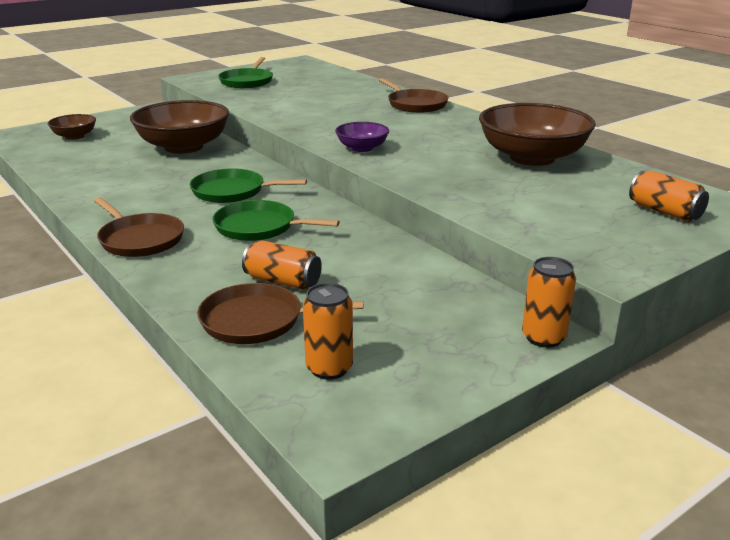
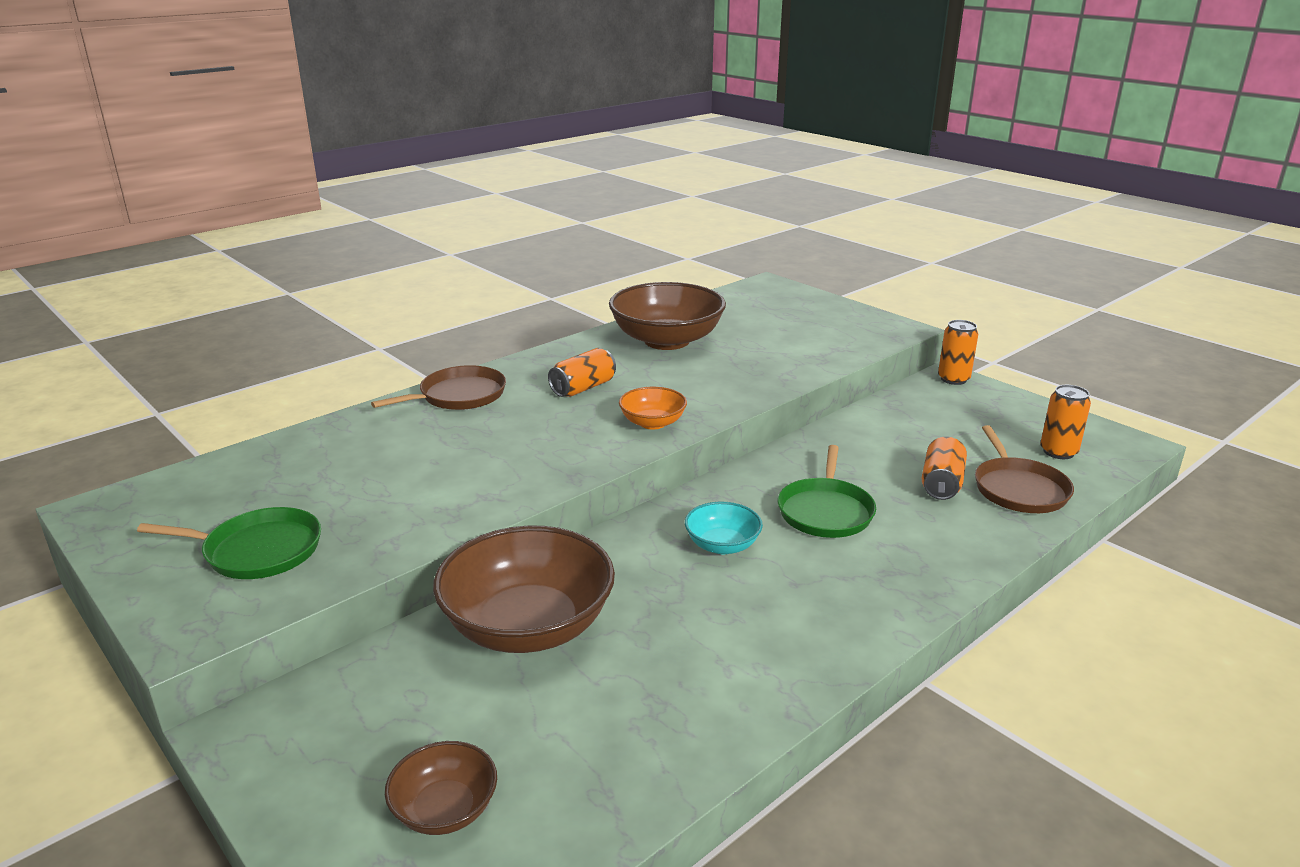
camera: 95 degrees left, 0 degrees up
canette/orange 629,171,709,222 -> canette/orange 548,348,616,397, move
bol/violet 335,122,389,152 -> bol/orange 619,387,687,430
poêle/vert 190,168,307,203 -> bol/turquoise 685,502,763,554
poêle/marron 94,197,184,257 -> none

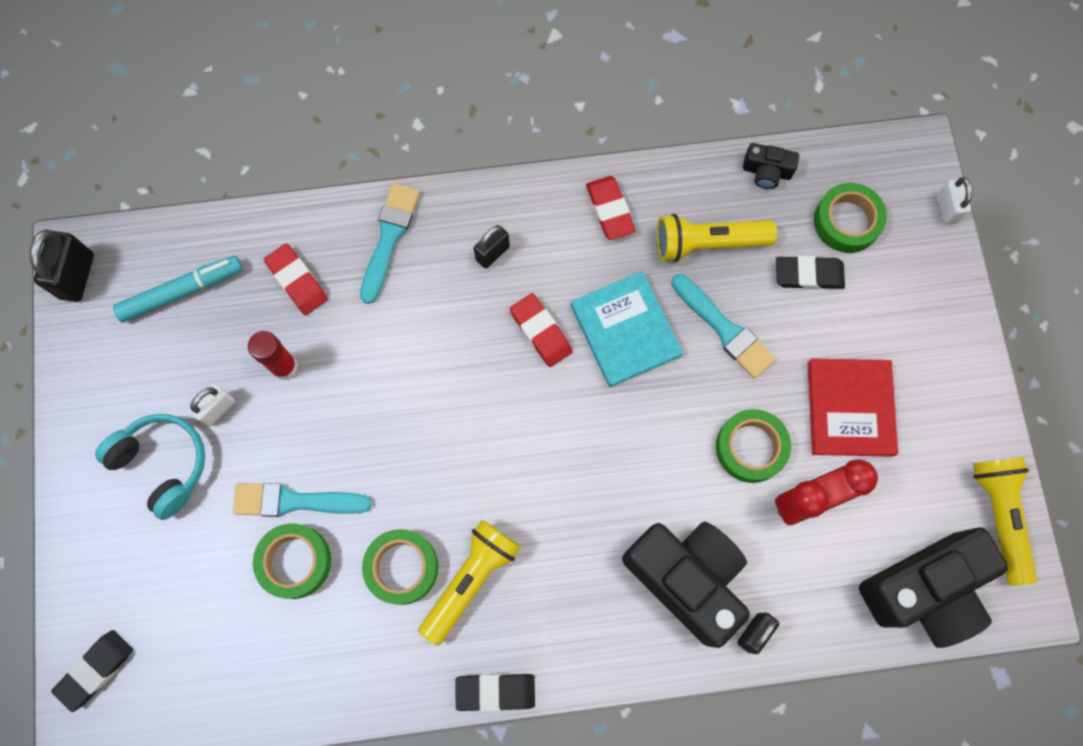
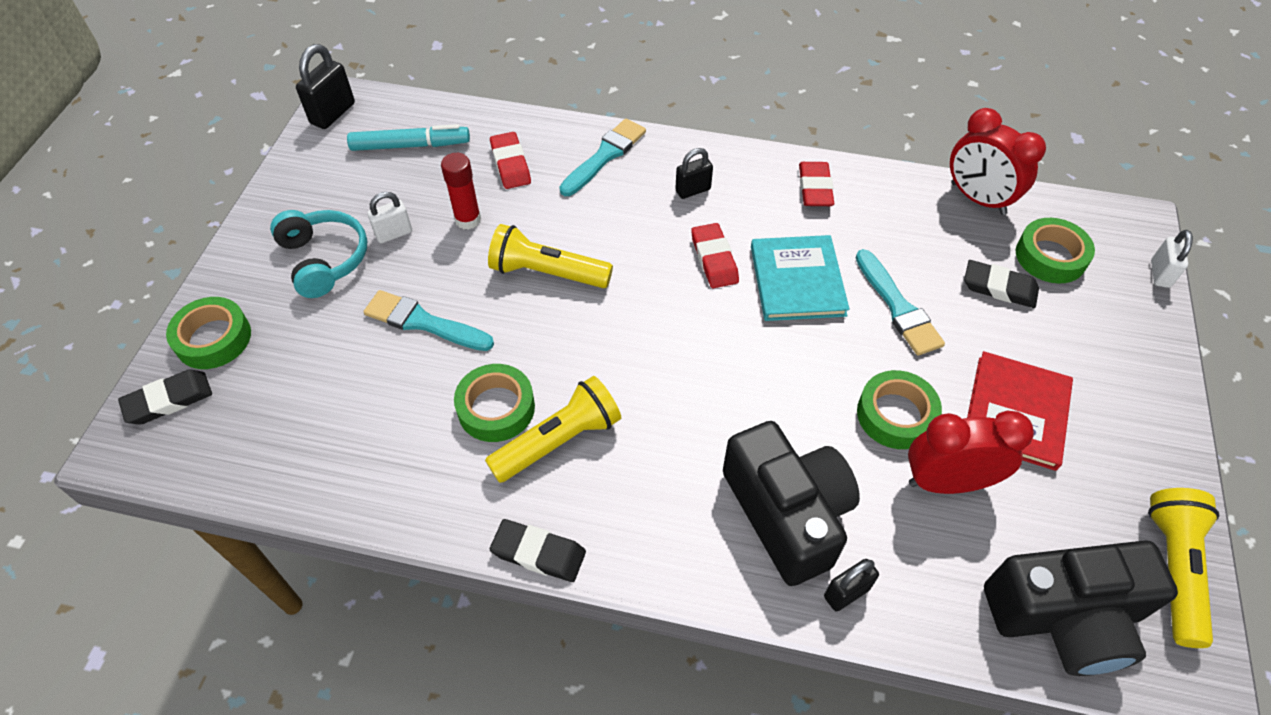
camera: 20 degrees right, 20 degrees down
ruban adhésif/vert 253,523,331,599 -> ruban adhésif/vert 166,297,251,369, move
lampe de poche/jaune 657,214,777,262 -> lampe de poche/jaune 488,224,613,288, move
appareil photo/noir 743,143,799,189 -> réveil/rouge 950,108,1046,215

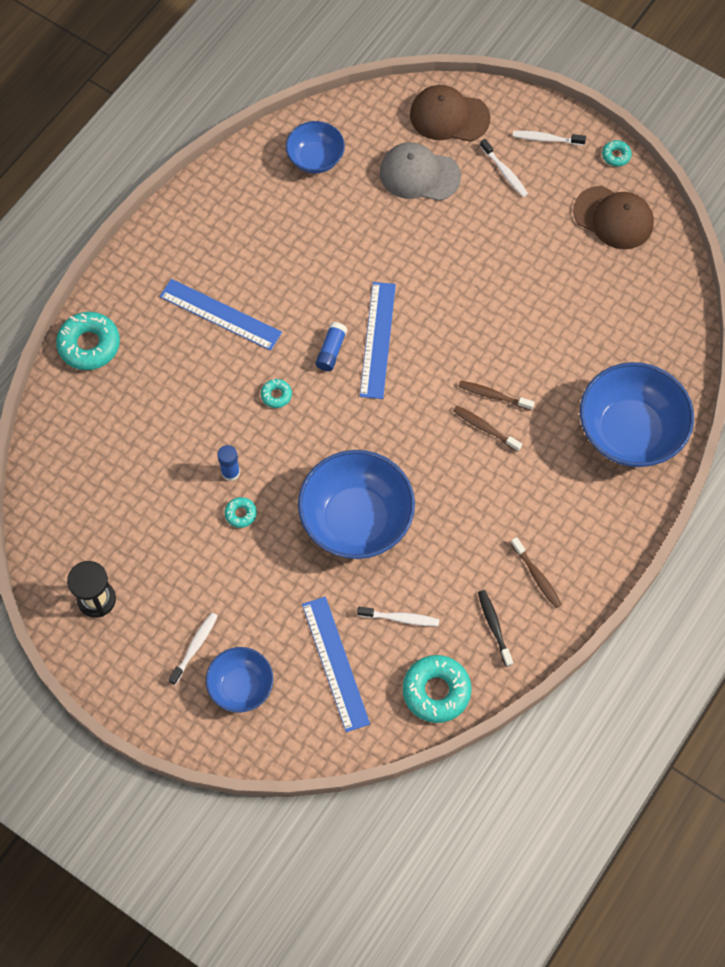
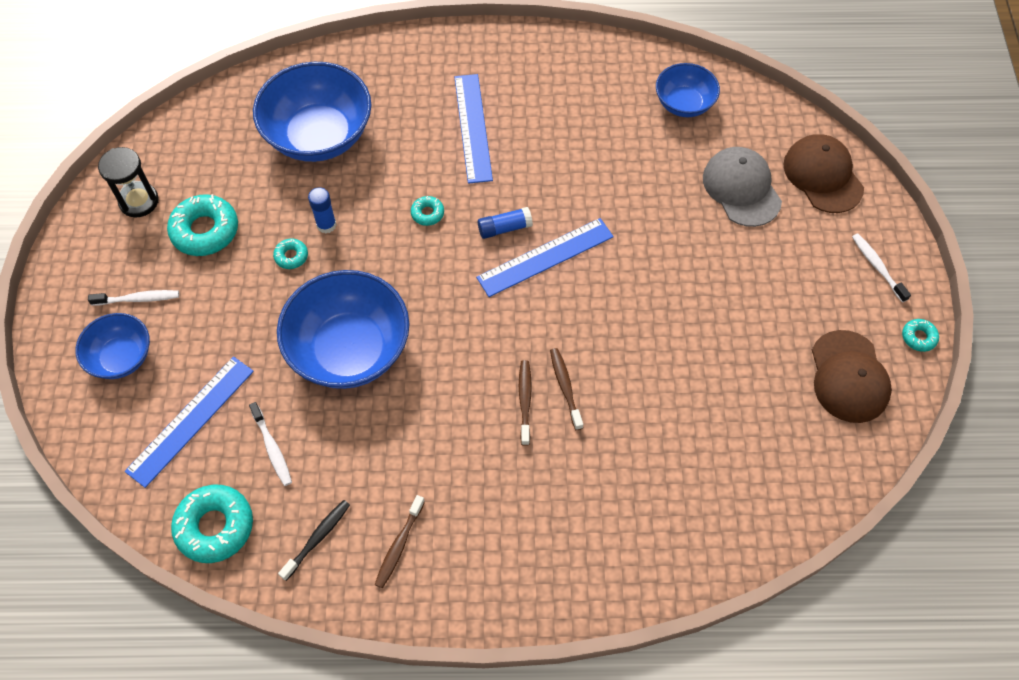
camera: 55 degrees right, 5 degrees down
beignet/turquoise 56,312,120,370 -> beignet/turquoise 167,194,238,256, move
bol/bleu 580,362,694,467 -> bol/bleu 253,62,372,162, move
brosse à dents/blanc 480,139,528,197 -> none

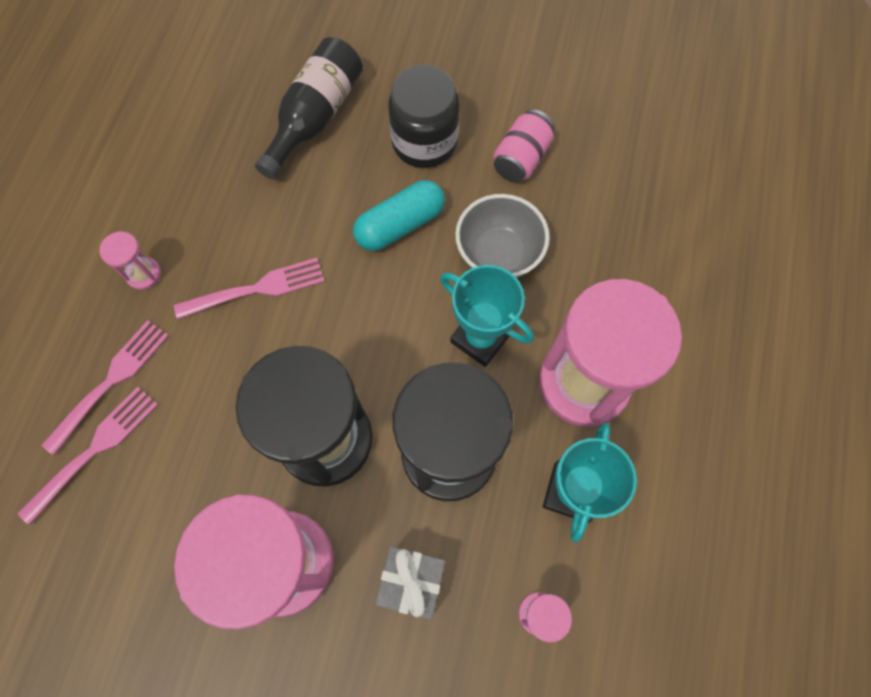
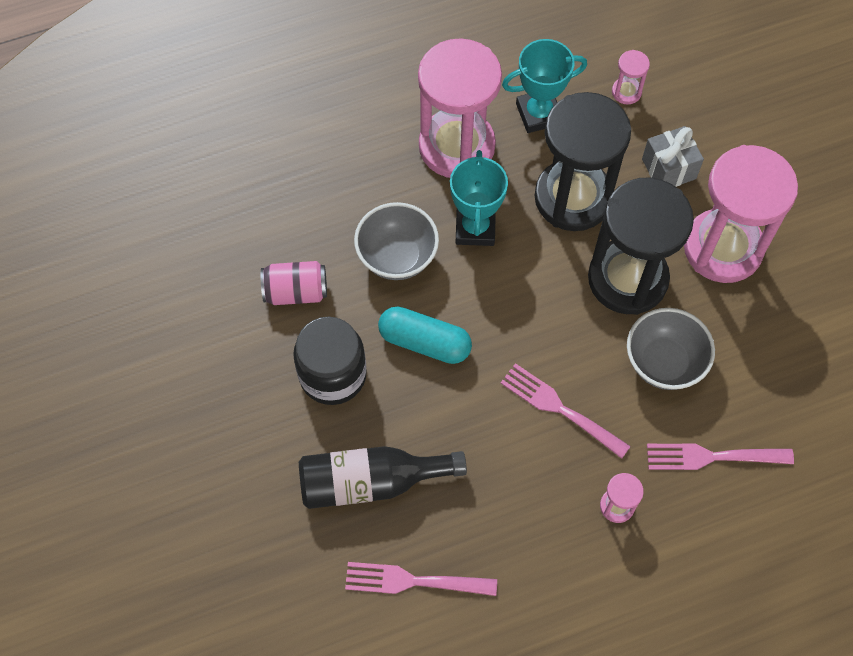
camera: 125 degrees left, 5 degrees down
fourchette/rose 18,387,158,525 -> fourchette/rose 345,562,497,596, move
none -> bol/gris 627,308,715,390

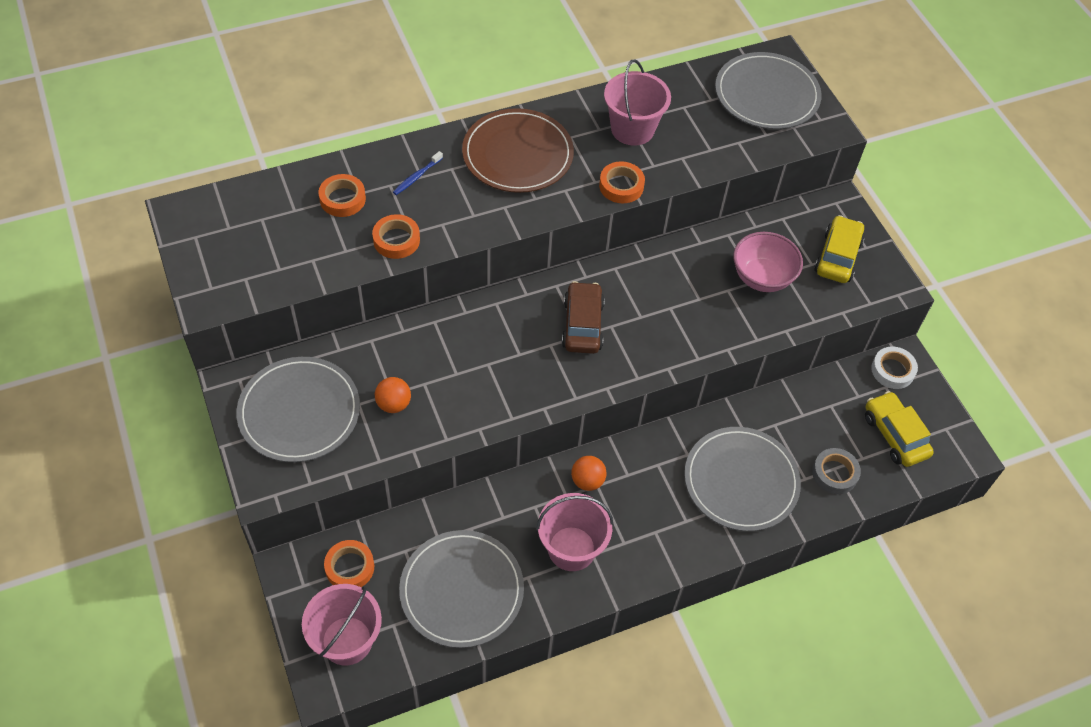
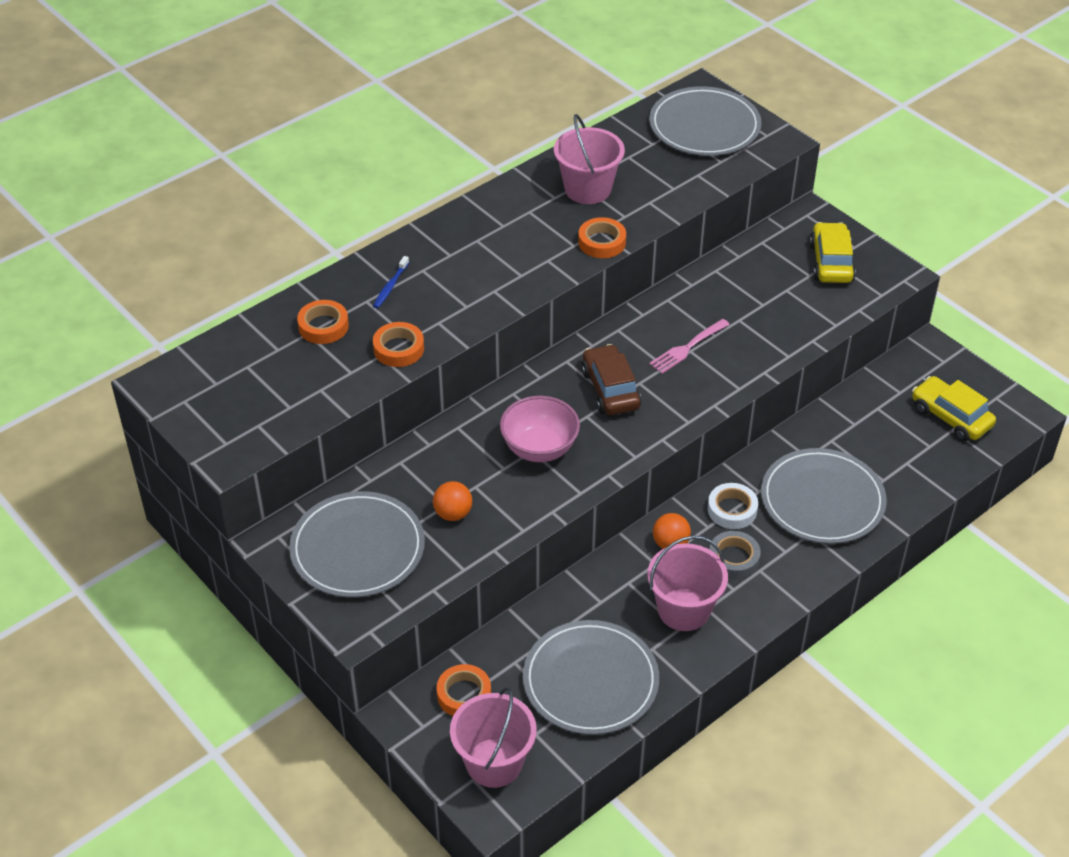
camera: 15 degrees left, 10 degrees down
bol/rose 733,232,803,292 -> bol/rose 500,396,580,462, move
none -> fourchette/rose 649,319,730,374
ruban adhésif/blanc 871,346,918,389 -> ruban adhésif/blanc 708,483,758,529, move
ruban adhésif/gris 812,448,861,494 -> ruban adhésif/gris 709,531,761,579, move
assiette/marron 462,108,574,193 -> none

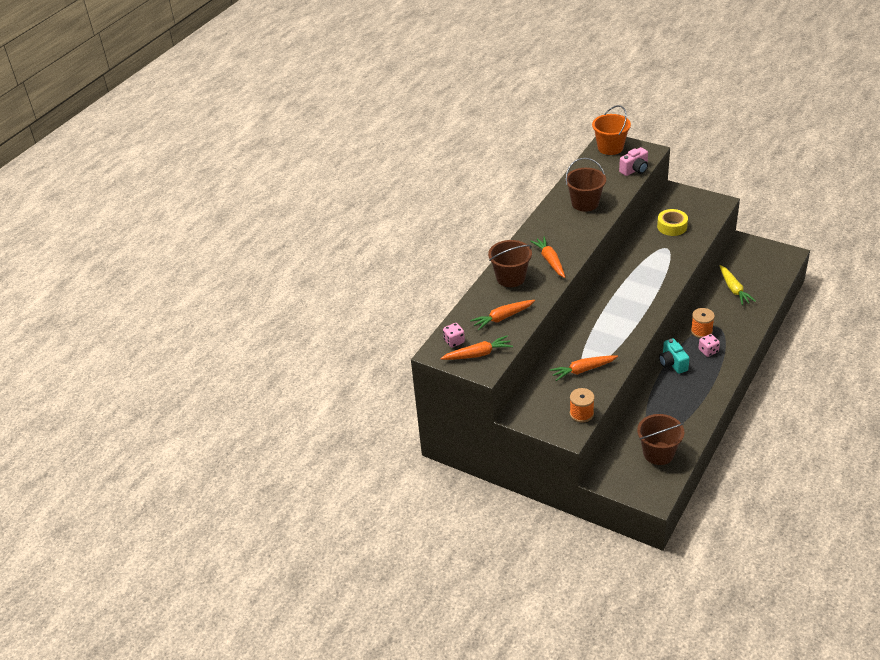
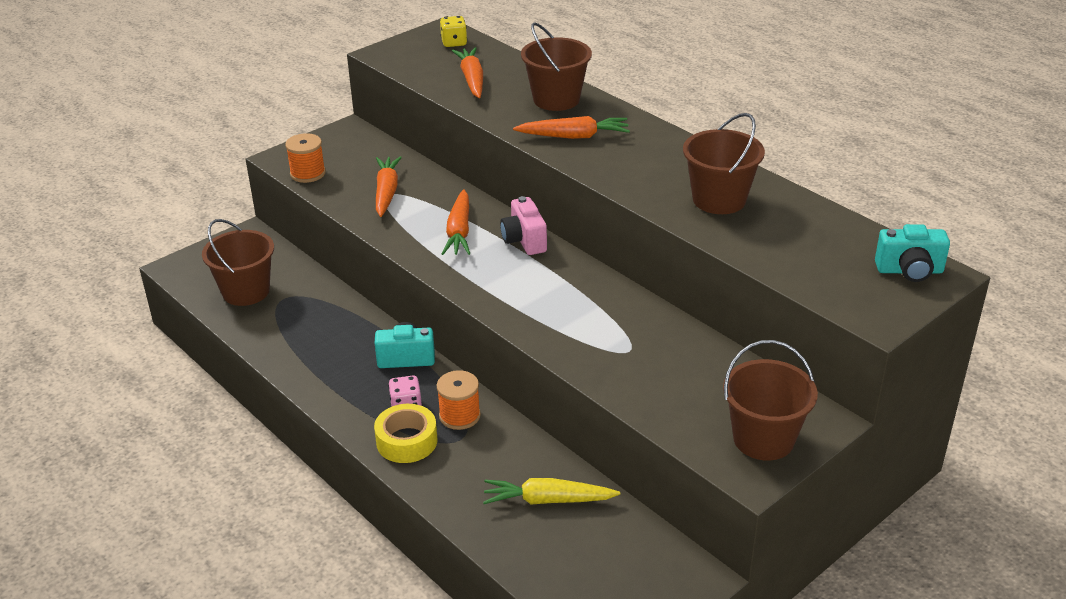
camera: 105 degrees right, 5 degrees down
ruban adhésif/jaune 657,209,688,236 -> ruban adhésif/jaune 374,404,438,463, move
dé/rose 443,323,465,348 -> dé/jaune 440,16,467,47
carotte/orange 440,336,513,360 -> carotte/orange 442,189,470,255, move
appareil photo/rose 619,147,648,176 -> appareil photo/rose 500,196,547,255, move
none -> seau/marron 723,340,818,461
seau/orange 592,105,631,155 -> appareil photo/turquoise 875,224,950,282

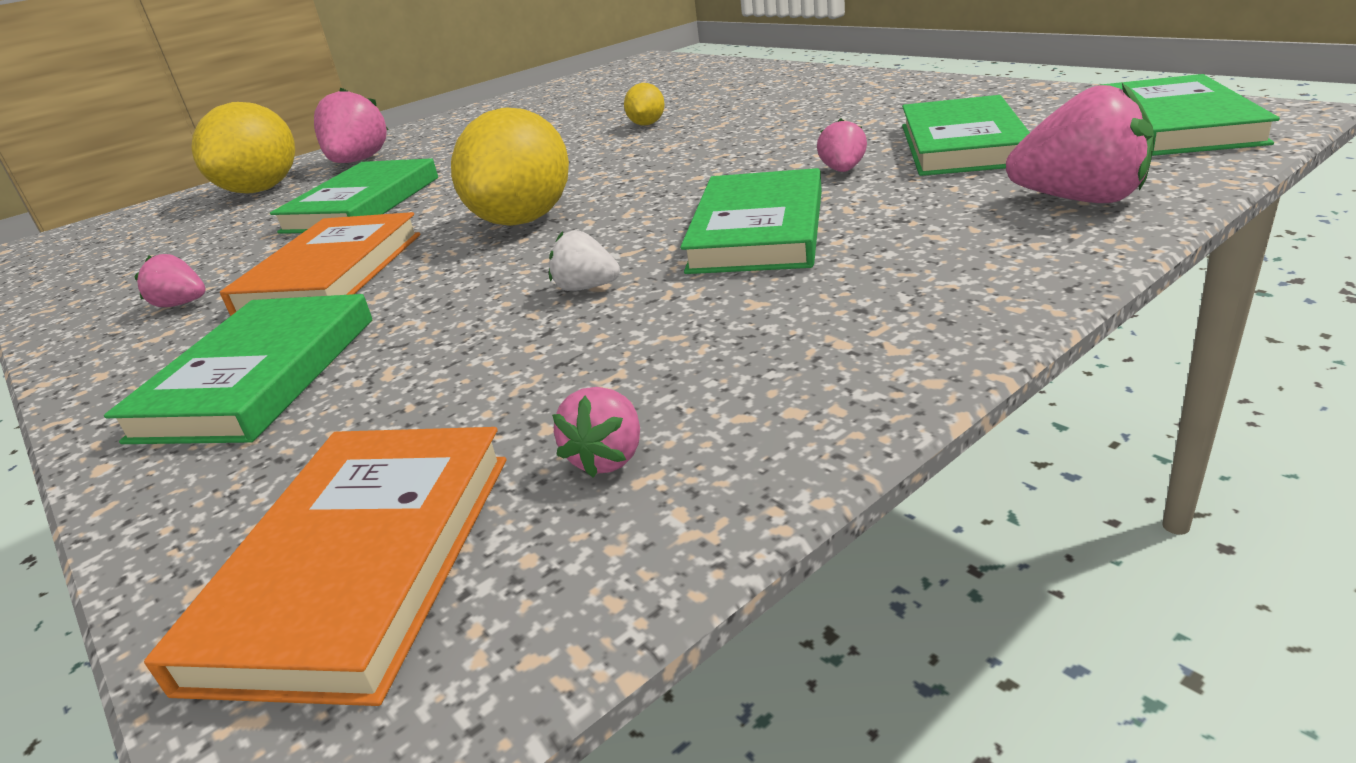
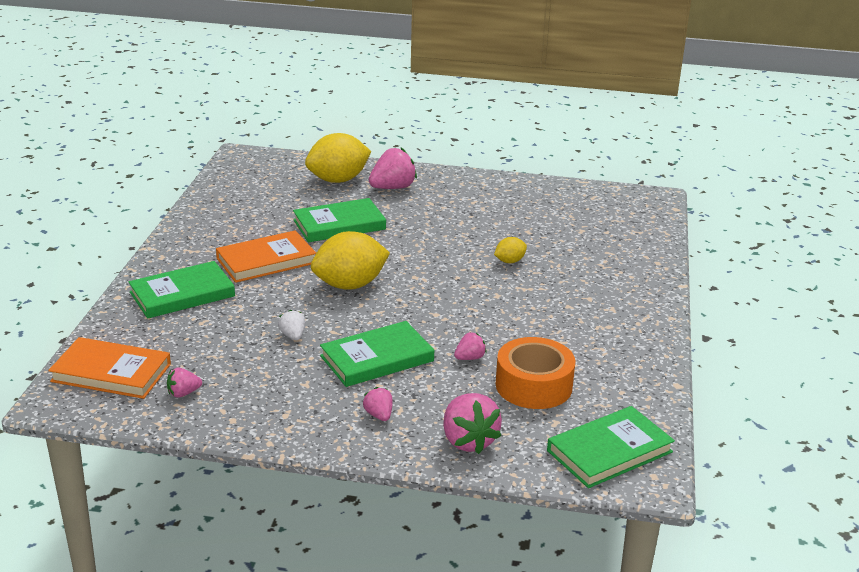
camera: 45 degrees right, 0 degrees up
livre/orange 144,427,506,706 -> livre/orange 48,337,171,399, 45 degrees clockwise
fraise/rose 134,254,206,307 -> fraise/rose 363,387,393,421, move
livre/vert 902,95,1030,176 -> ruban adhésif/orange 496,337,576,409

